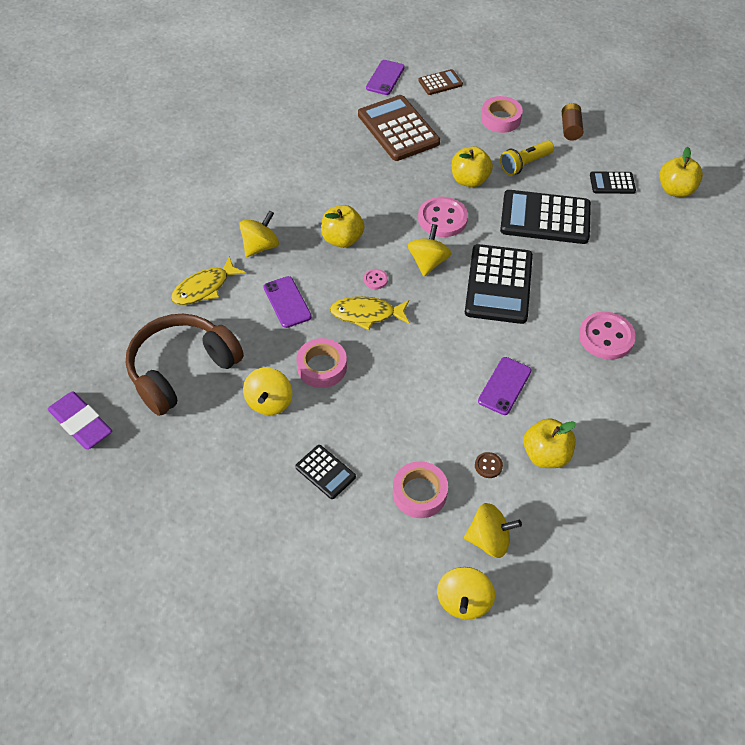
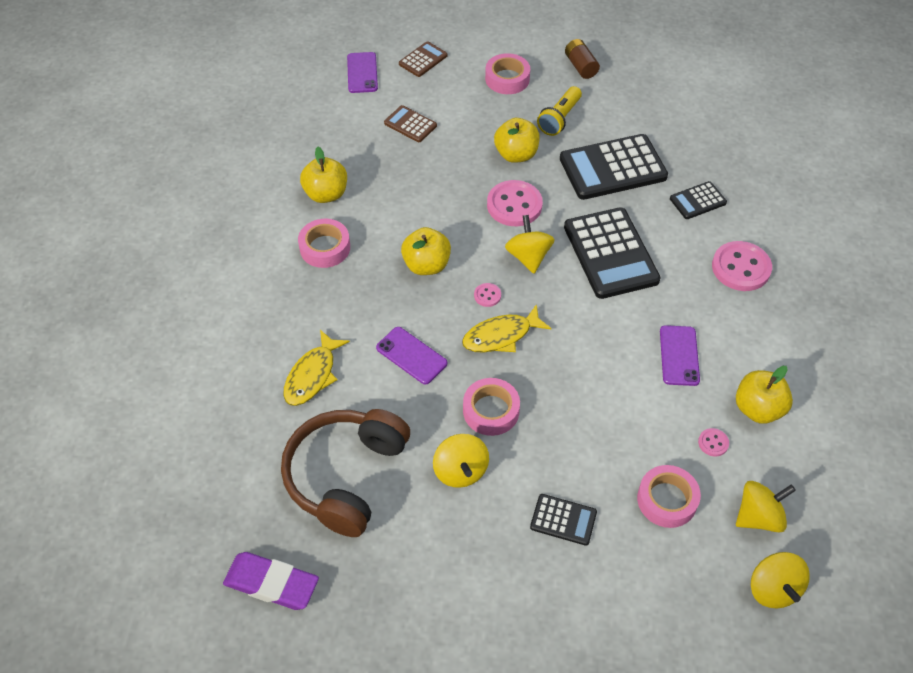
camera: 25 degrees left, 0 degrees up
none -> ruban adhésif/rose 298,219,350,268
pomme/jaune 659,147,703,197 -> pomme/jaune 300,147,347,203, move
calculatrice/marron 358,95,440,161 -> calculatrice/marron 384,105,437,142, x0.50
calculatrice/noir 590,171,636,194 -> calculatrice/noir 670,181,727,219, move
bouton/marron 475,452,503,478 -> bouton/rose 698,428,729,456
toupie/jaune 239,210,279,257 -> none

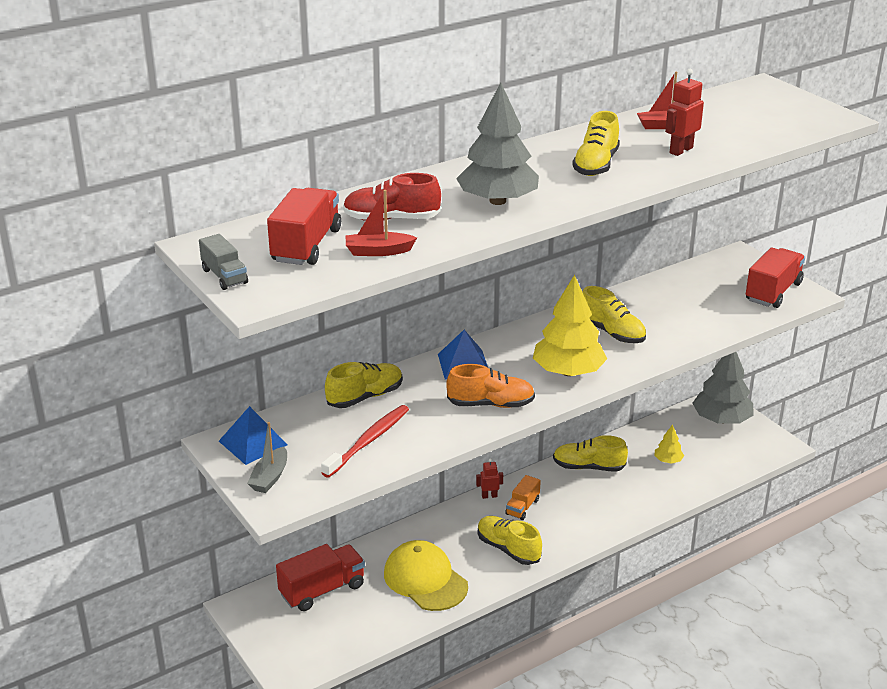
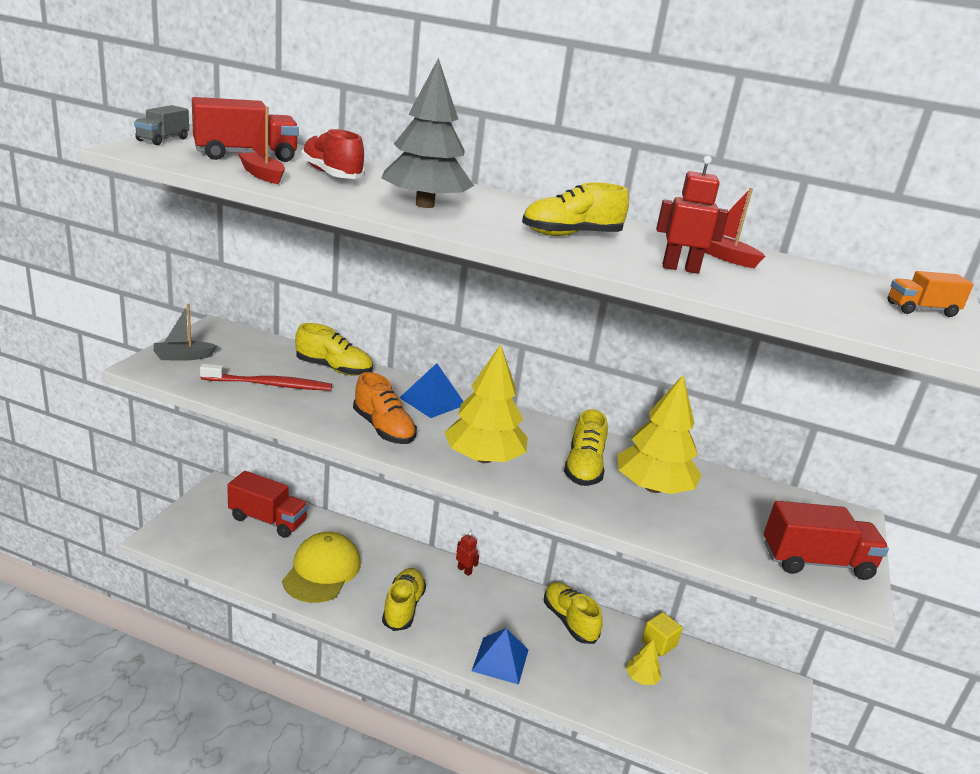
camera: 50 degrees right, 5 degrees down
pyramide/bleu 219,406,288,465 -> pyramide/bleu 472,628,528,685, move
none -> arbre/jaune 617,375,701,494
none -> cube/jaune 642,612,683,656
camion/orange 505,475,541,520 -> camion/orange 887,271,974,317, move
arbre/gris 692,352,754,424 -> none

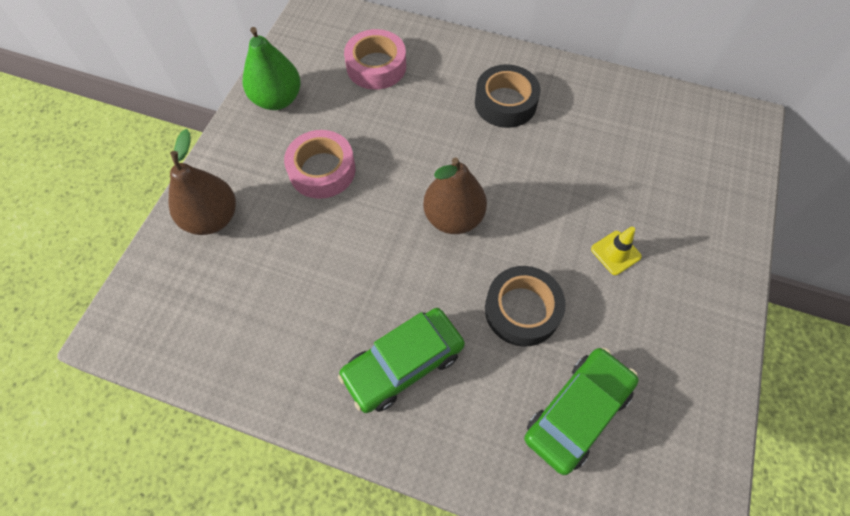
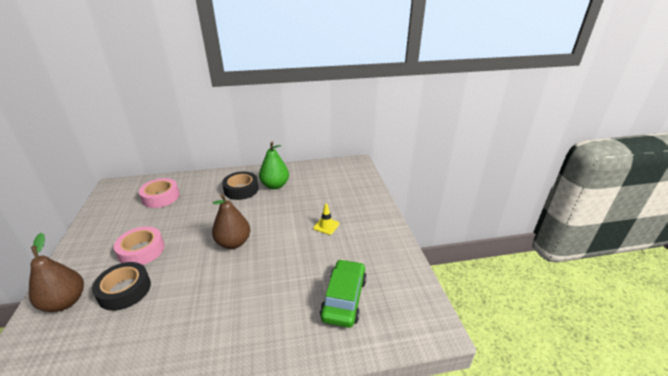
camera: 30 degrees left, 30 degrees down
ruban adhésif/noir 485,266,566,346 -> ruban adhésif/noir 92,262,151,311, move
poire/vert 243,27,301,110 -> poire/vert 259,142,289,189, move
voiture/vert 338,308,465,413 -> none

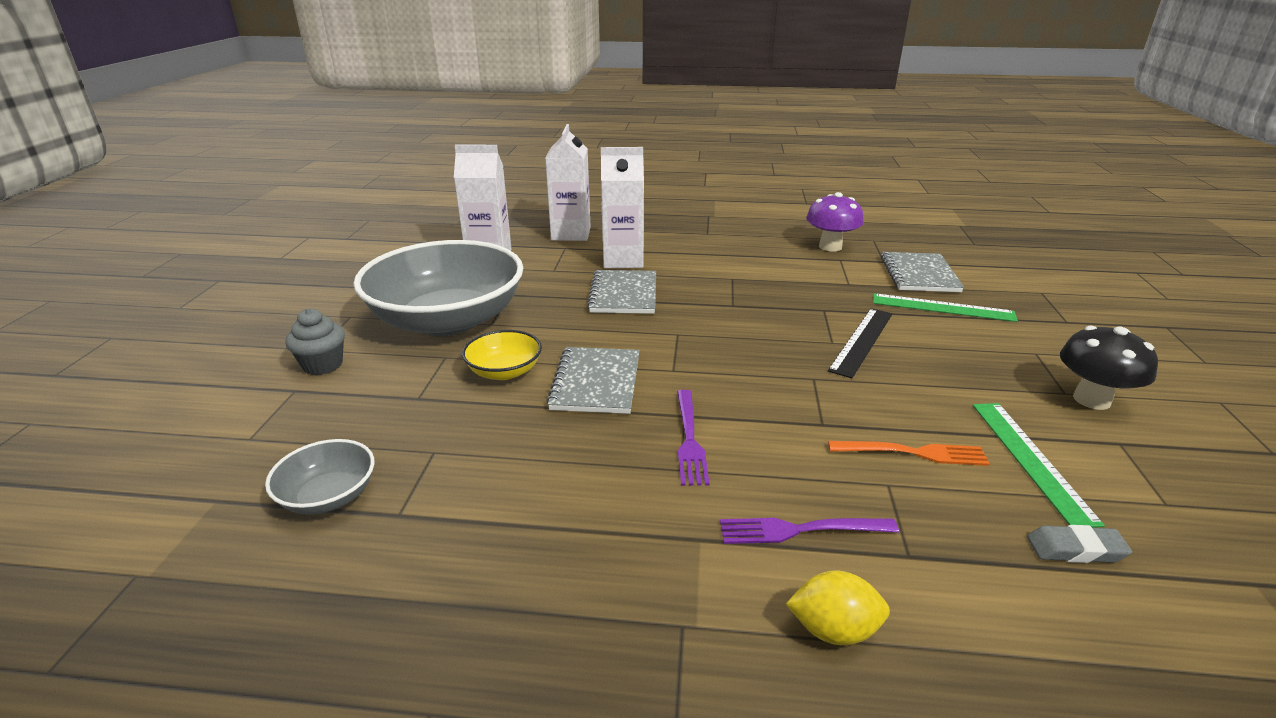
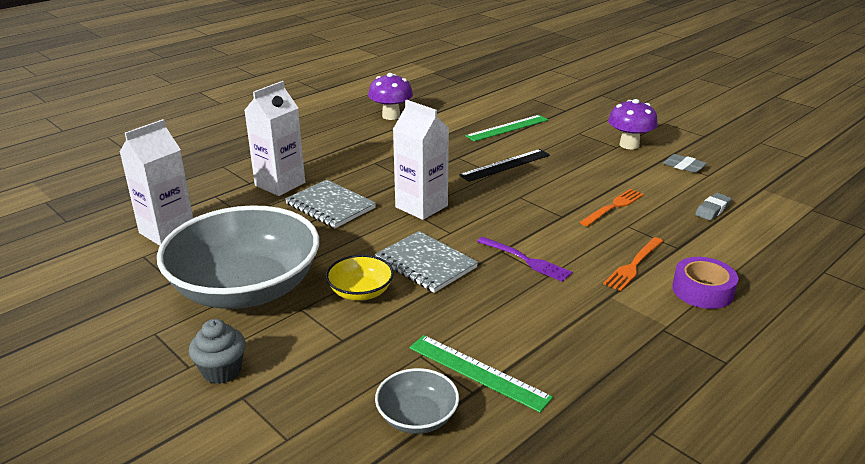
camera: 50 degrees left, 0 degrees up
brique de lait/blanc 545,124,591,241 -> brique de lait/blanc 393,100,449,220, move
règle/vert 973,403,1105,528 -> règle/vert 409,335,553,413, move
règle/noir 828,308,892,378 -> règle/noir 459,149,550,182, 75 degrees clockwise
fourchette/violet 720,518,899,544 -> fourchette/orange 603,237,663,291
champignon/noir 1060,326,1158,410 -> champignon/violet 608,99,658,149
none -> gomme/gris 663,154,707,173
citron/jaune 786,571,890,645 -> ruban adhésif/violet 672,257,738,309
carnet/gris 881,252,964,292 -> none

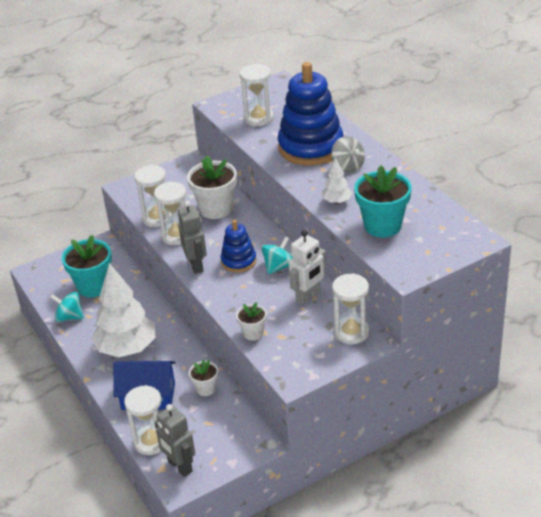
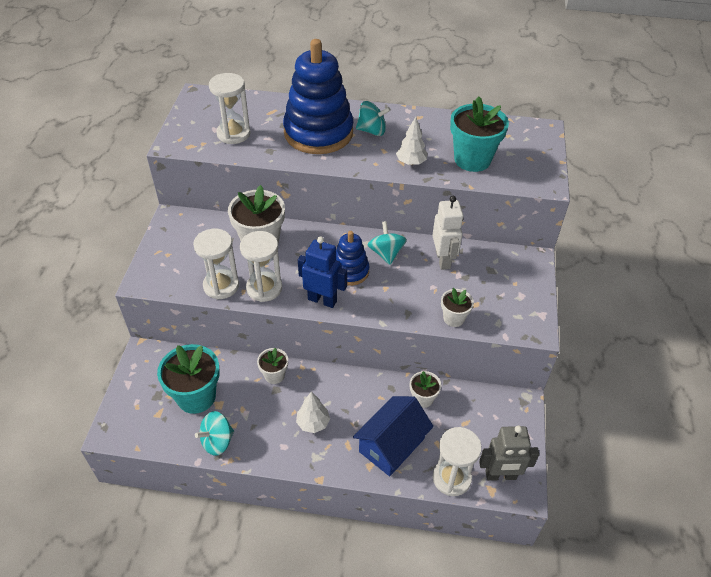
camera: 55 degrees left, 10 degrees up
none -> pot de fleurs/blanc 257,348,288,384
arbre/blanc 92,263,155,357 -> arbre/blanc 296,392,330,433, x0.46
robot/gris 178,201,207,274 -> robot/bleu 298,236,347,308
toupie/gris 331,136,365,173 -> toupie/turquoise 356,101,391,136
sablier/blanc 332,273,369,344 -> none

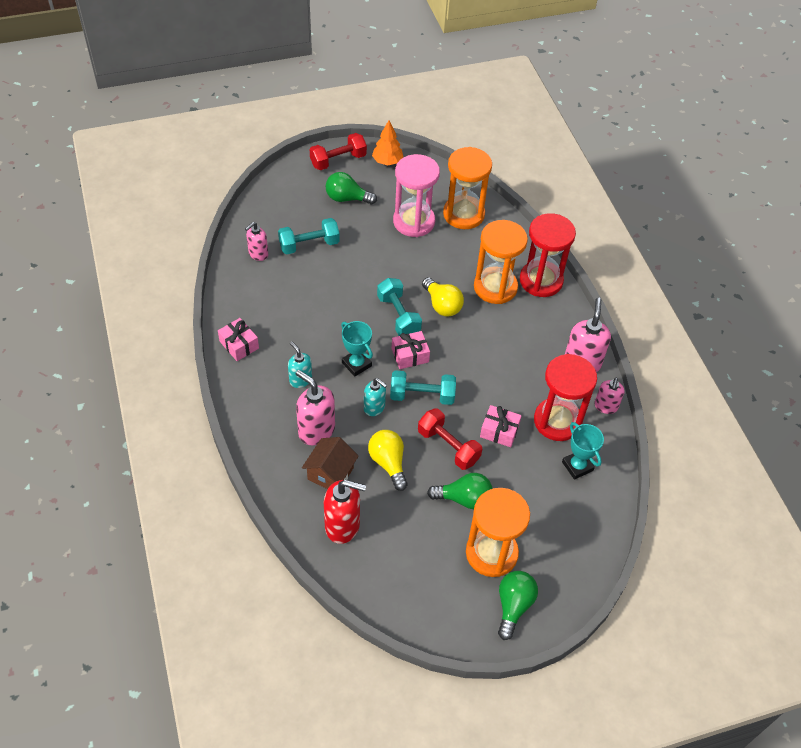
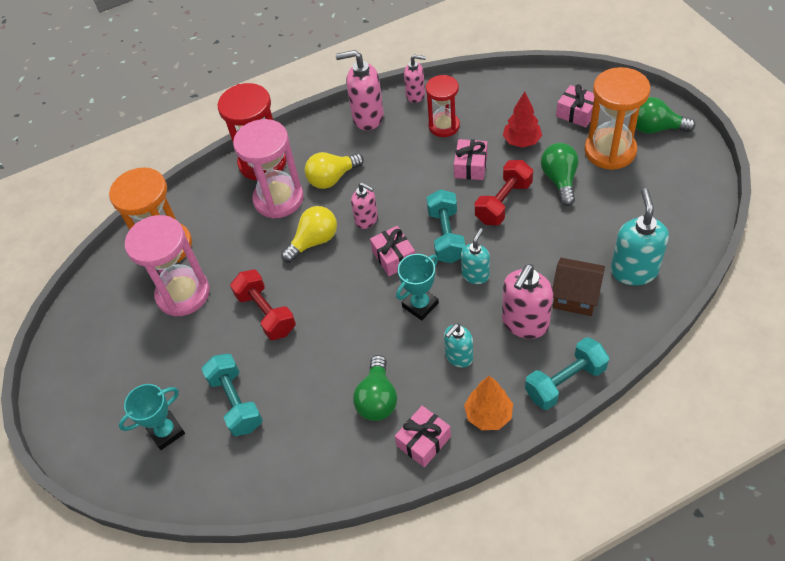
camera: 90 degrees left, 0 degrees up
trophée/turquoise 562,422,604,480 -> trophée/turquoise 119,384,185,450, move
haltère/rouge 310,133,367,170 -> haltère/rouge 230,270,296,340, move
sablier/orange 474,220,528,304 -> sablier/rose 233,119,304,219
ampoule/jaune 368,430,408,491 -> ampoule/jaune 305,152,364,189, move
distributeur de savon/rose 245,222,268,261 -> distributeur de savon/rose 351,182,378,229, move
ampoule/vert 326,172,377,205 -> ampoule/vert 353,355,397,421, move
sablier/rouge 534,354,597,441 -> sablier/rouge 426,75,460,137, x0.64
arbre/orange 372,120,403,166 -> arbre/orange 464,375,513,430, move
none -> arbre/rouge 503,92,542,148
haltère/turquoise 377,278,422,336 -> haltère/turquoise 525,337,609,410, move
none -> cadeau/rose 556,84,594,128
distributeur de savon/rouge 324,480,366,544 -> distributeur de savon/turquoise 611,188,669,285

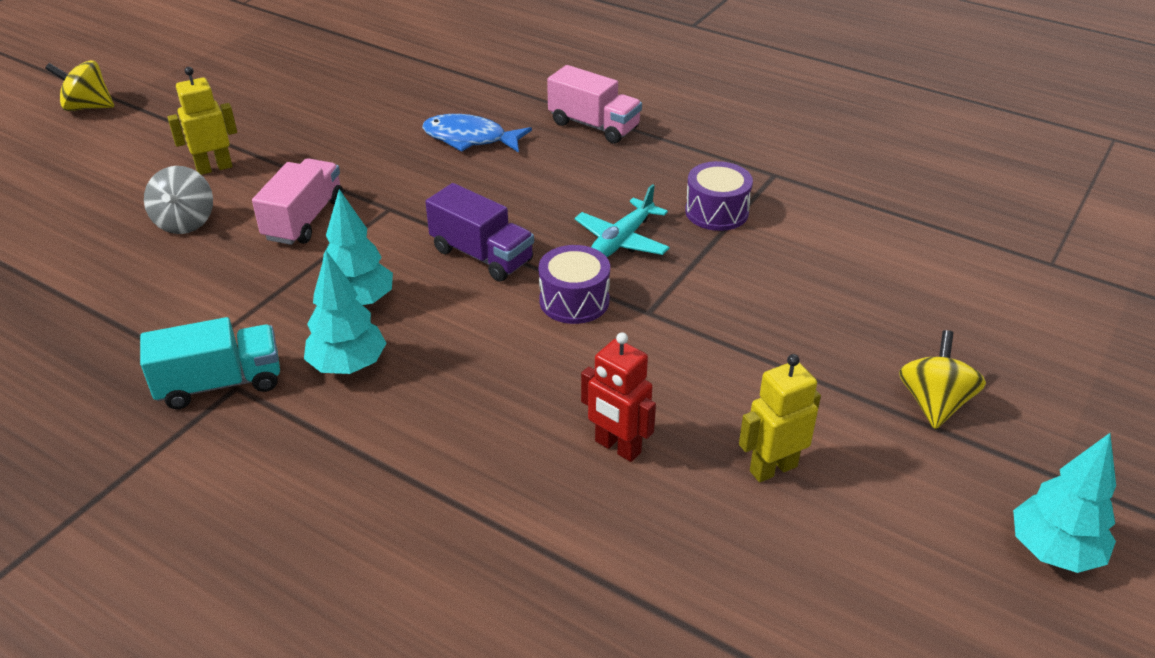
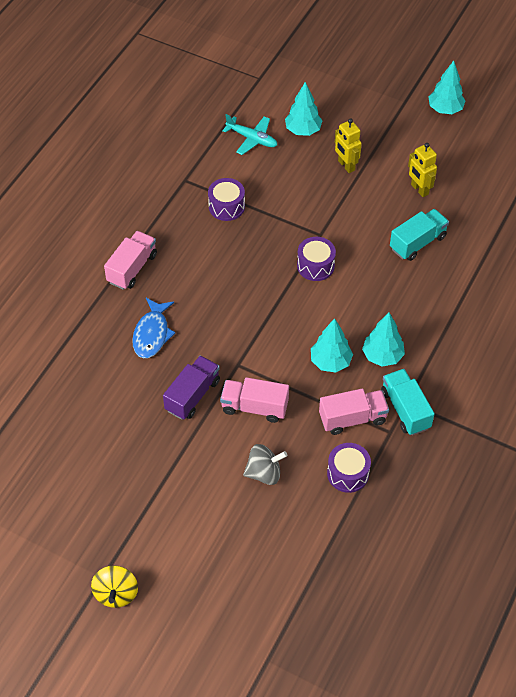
camera: 95 degrees left, 15 degrees up
camion/violet 426,183,534,282 -> camion/violet 163,355,220,420, move
avion/turquoise 575,184,670,257 -> avion/turquoise 222,114,277,155, move
none -> arbre/turquoise 285,82,322,136
none -> camion/rose 319,389,389,435
none -> tambour/violet 327,443,371,493
robot/jaune 167,67,237,175 -> robot/jaune 335,118,362,173, move
robot/rouge 581,332,656,462 -> camion/turquoise 390,209,449,261
toupie/jaune 899,330,986,429 -> none

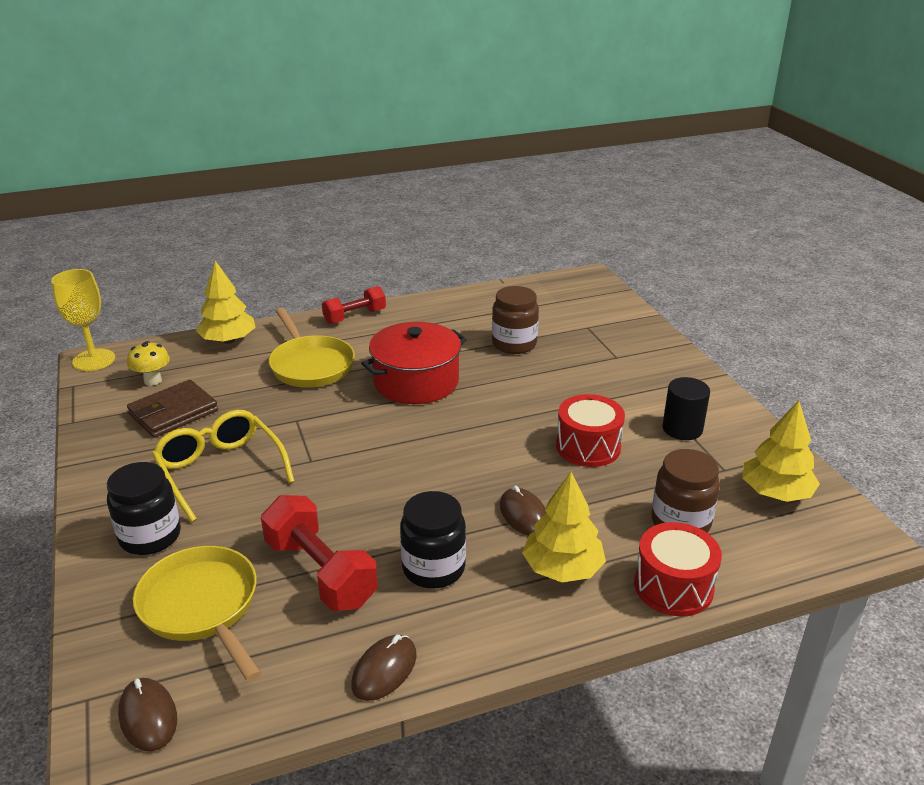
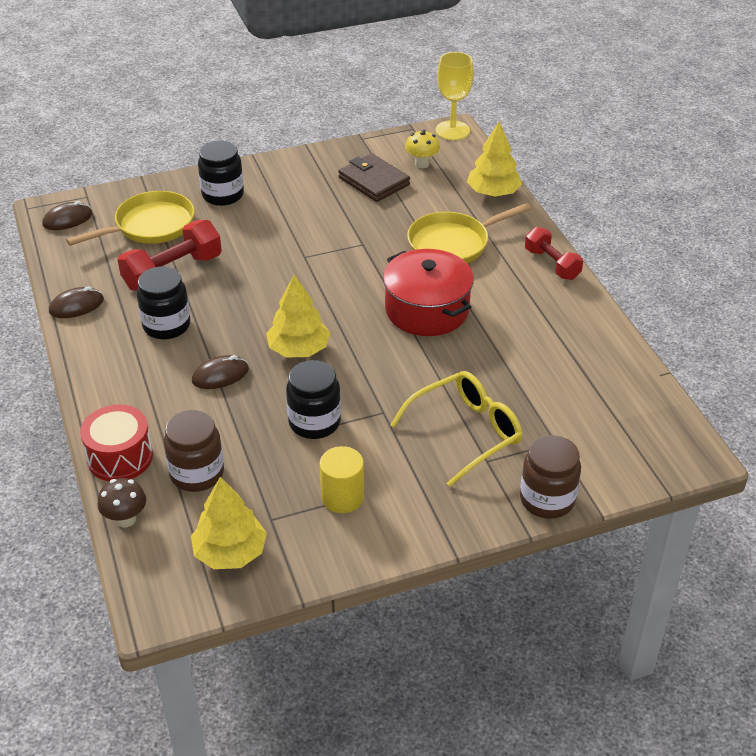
camera: 90 degrees right, 10 degrees up
souris/marron 351,635,417,701 -> souris/marron 49,287,104,318, 60 degrees counterclockwise
none -> champignon/marron 98,478,146,527
arbre/jaune 522,472,606,582 -> arbre/jaune 266,274,330,357, move
tambour/rouge 556,394,625,467 -> bocal/noir 286,360,341,439
cylindre/noir 662,377,710,440 -> cylindre/jaune 320,446,364,513
lunettes/jaune 152,410,295,522 -> lunettes/jaune 390,371,522,487, move
bocal/marron 492,286,539,354 -> bocal/marron 520,435,581,519, move

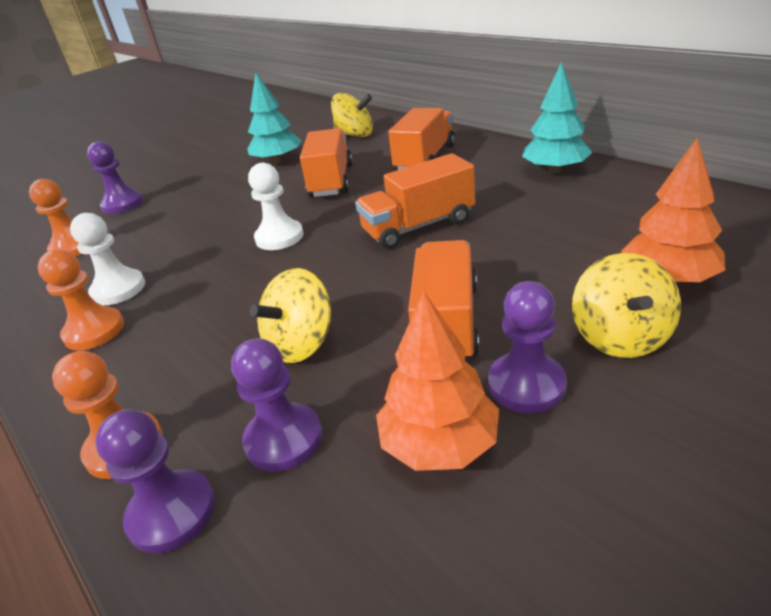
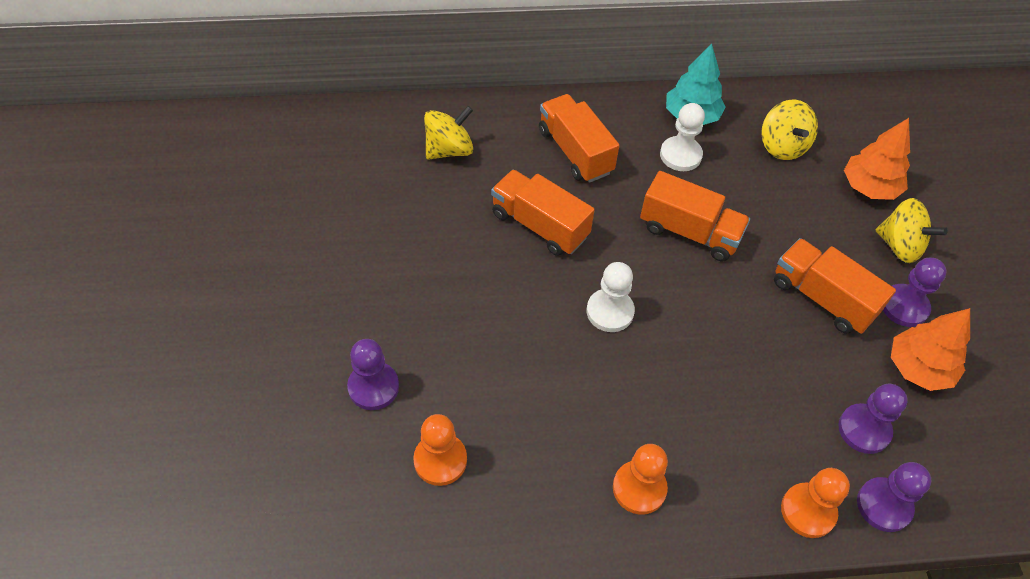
camera: 60 degrees left, 20 degrees up
camion/orange 355,153,476,249 -> camion/orange 640,171,750,261, 75 degrees counterclockwise
pion/blanc 70,213,145,305 -> pion/blanc 660,103,705,171, move
toupie/jaune 250,268,331,363 -> toupie/jaune 761,100,818,160, move
arbre/turquoise 247,73,301,164 -> none

